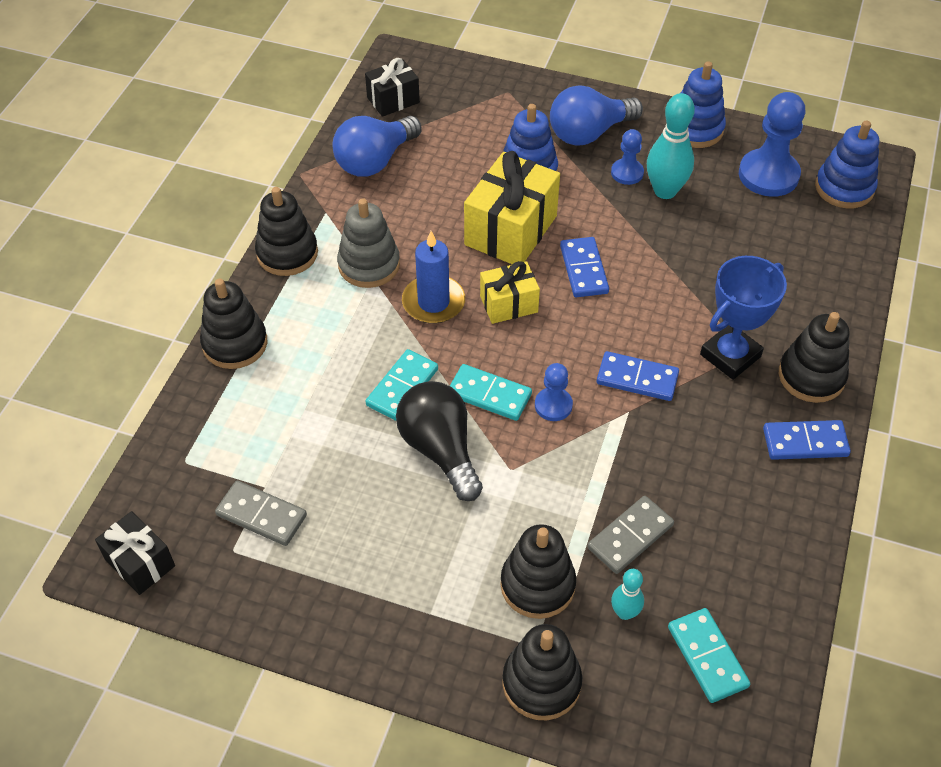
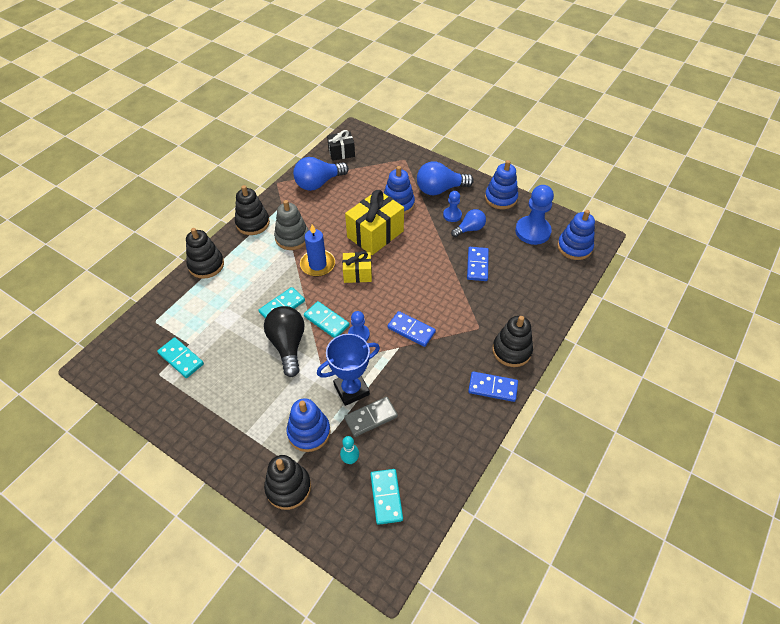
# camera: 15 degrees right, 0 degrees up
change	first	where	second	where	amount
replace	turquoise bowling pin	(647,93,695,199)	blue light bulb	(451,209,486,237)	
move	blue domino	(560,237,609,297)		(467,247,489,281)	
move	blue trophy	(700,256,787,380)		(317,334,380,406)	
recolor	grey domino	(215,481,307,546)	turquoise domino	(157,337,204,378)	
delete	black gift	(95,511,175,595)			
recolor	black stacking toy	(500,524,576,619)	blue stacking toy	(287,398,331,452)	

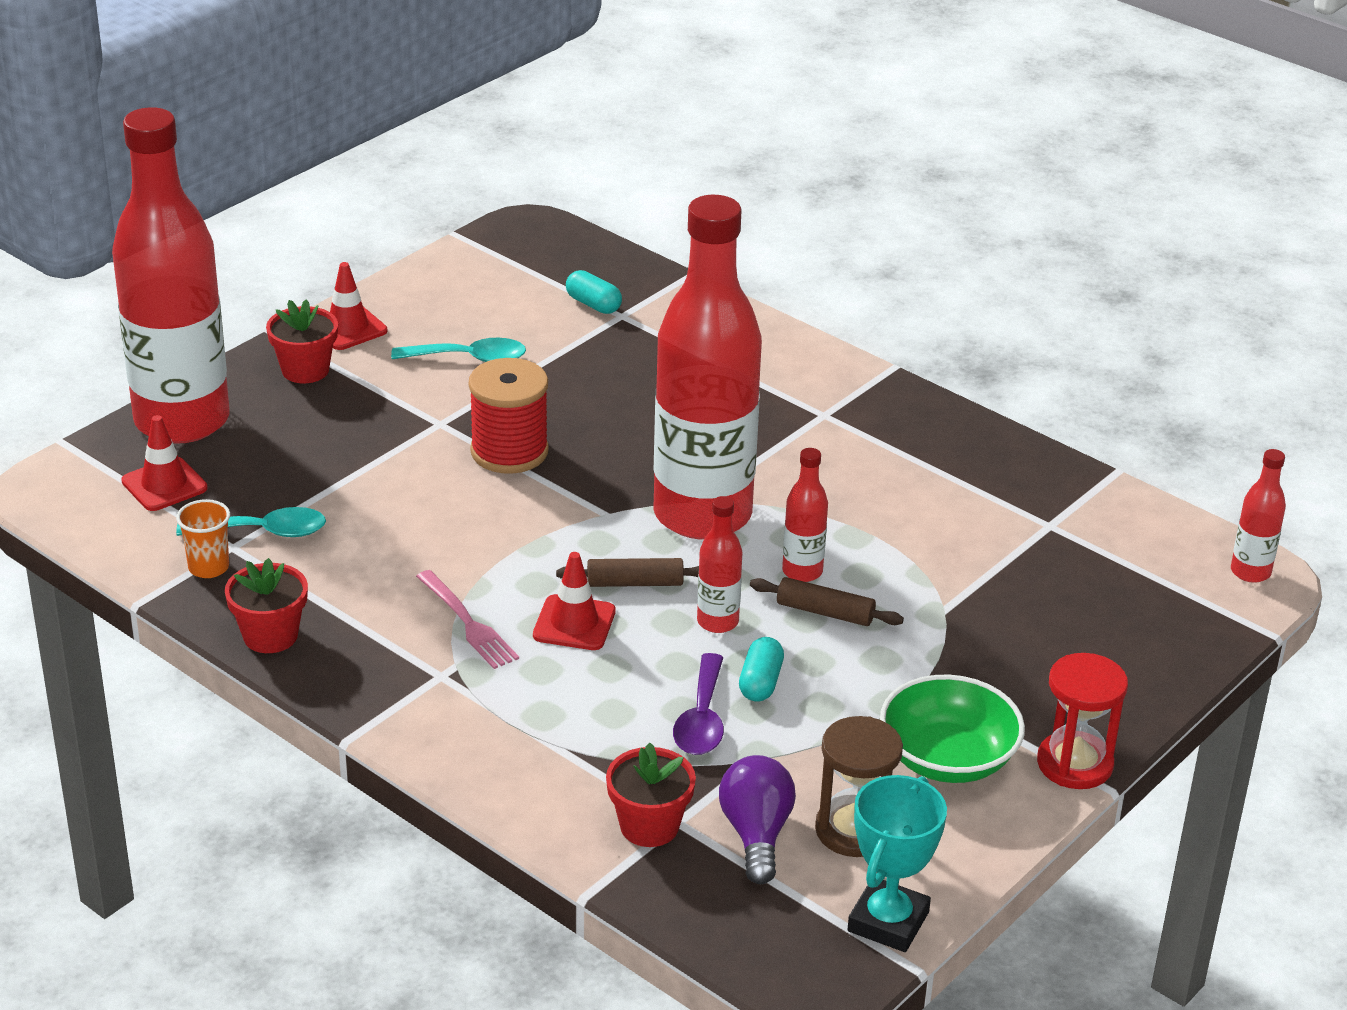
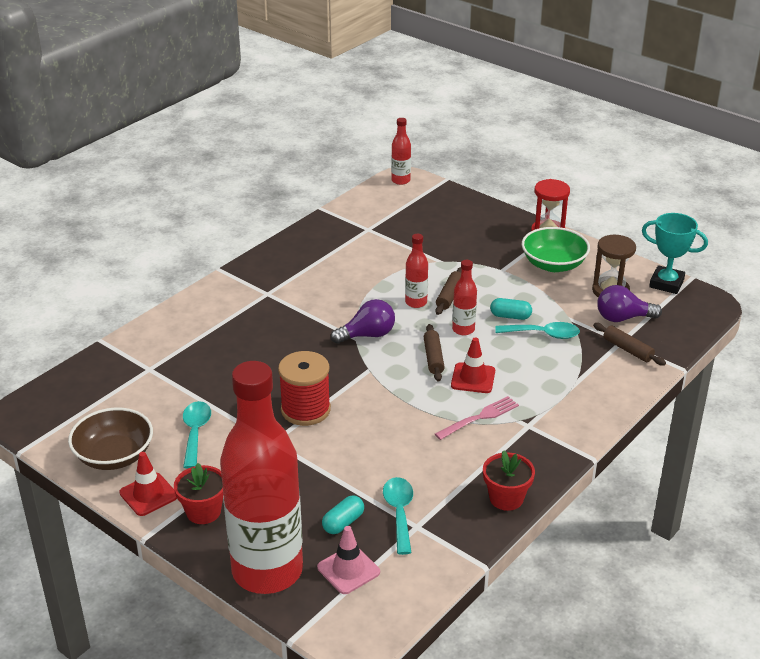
# camera: 90 degrees left, 0 degrees up
change	first	where	second	where	amount
replace	red bottle	(654,195,762,539)	purple light bulb	(331,299,395,344)	
move	turquoise capsule	(566,270,622,314)		(322,495,364,534)	
recolor	red traffic cone	(121,415,208,511)	pink traffic cone	(317,526,380,594)	
delete	orange cup	(176,499,230,578)			
recolor	purple spoon	(673,653,724,755)	turquoise spoon	(495,322,580,339)	
replace	red flower pot	(606,743,696,847)	brown rolling pin	(593,323,666,366)	
insert			brown bowl	(68,408,153,470)	

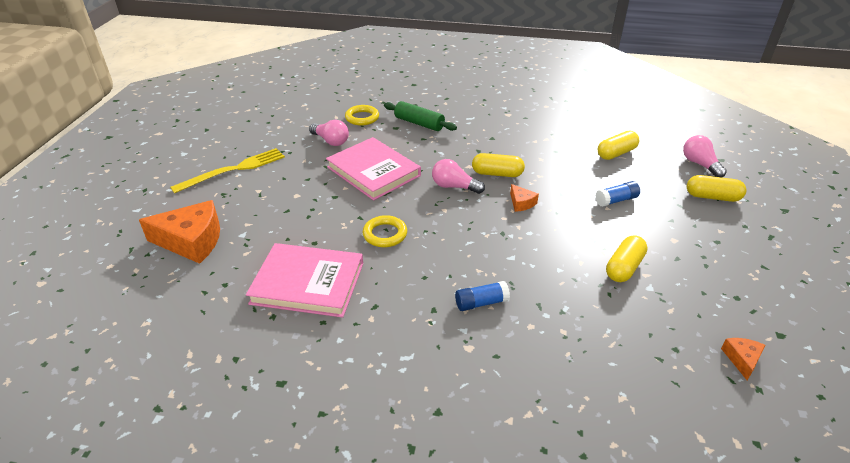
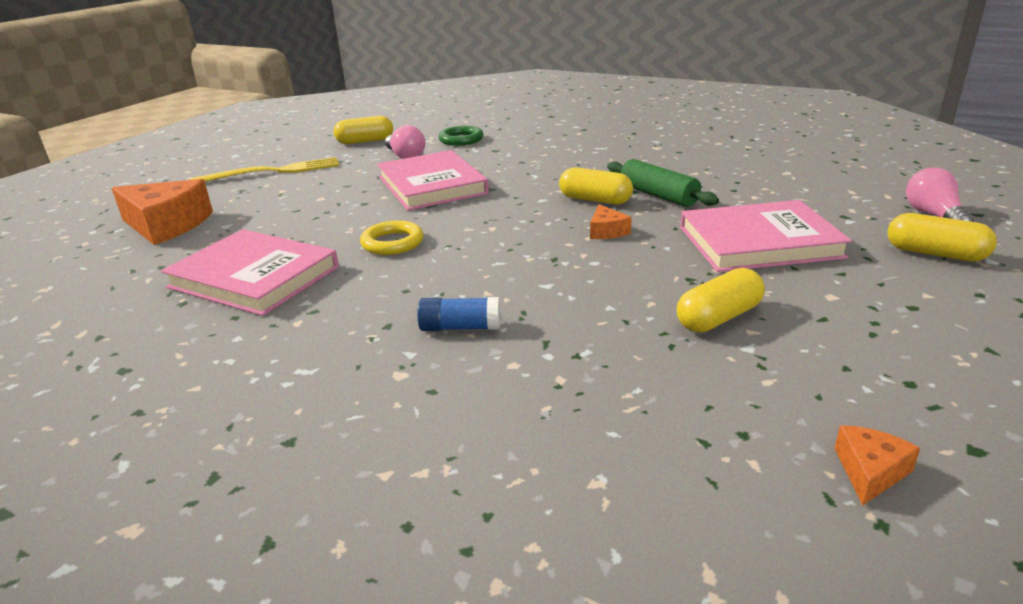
# camera: 20 degrees right, 10 degrees down
change	first	where	second	where	amount
move	green rolling pin	(384,101,457,131)		(607,159,719,207)	
recolor	yellow ring	(345,105,379,126)	green ring	(439,126,483,146)	
move	yellow capsule	(598,131,639,160)		(334,116,393,144)	
delete	pink light bulb	(432,159,485,194)			
replace	blue glue stick	(595,181,640,207)	pink book	(680,200,852,272)	

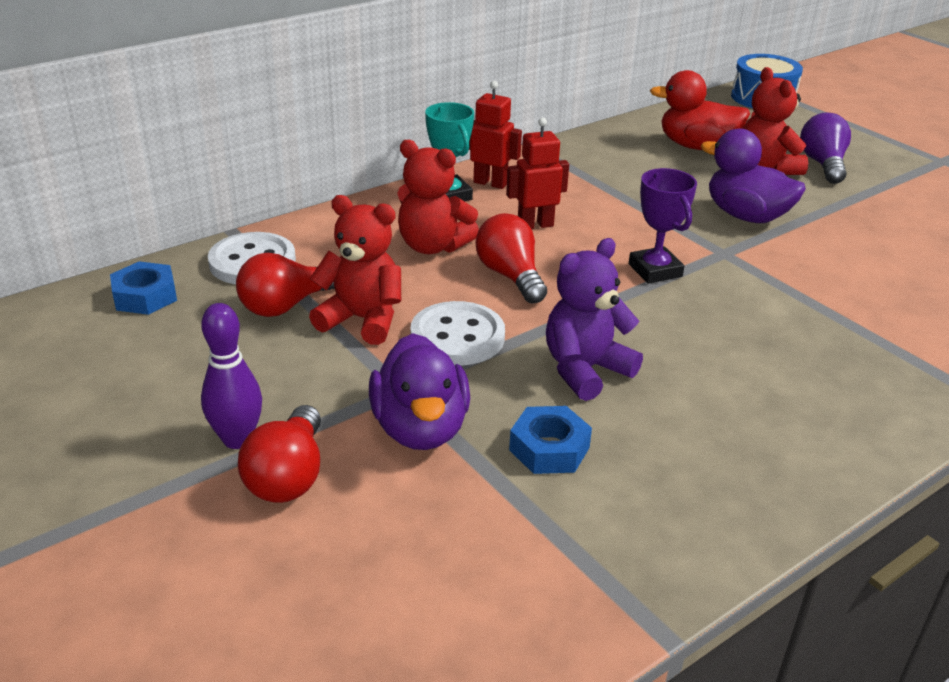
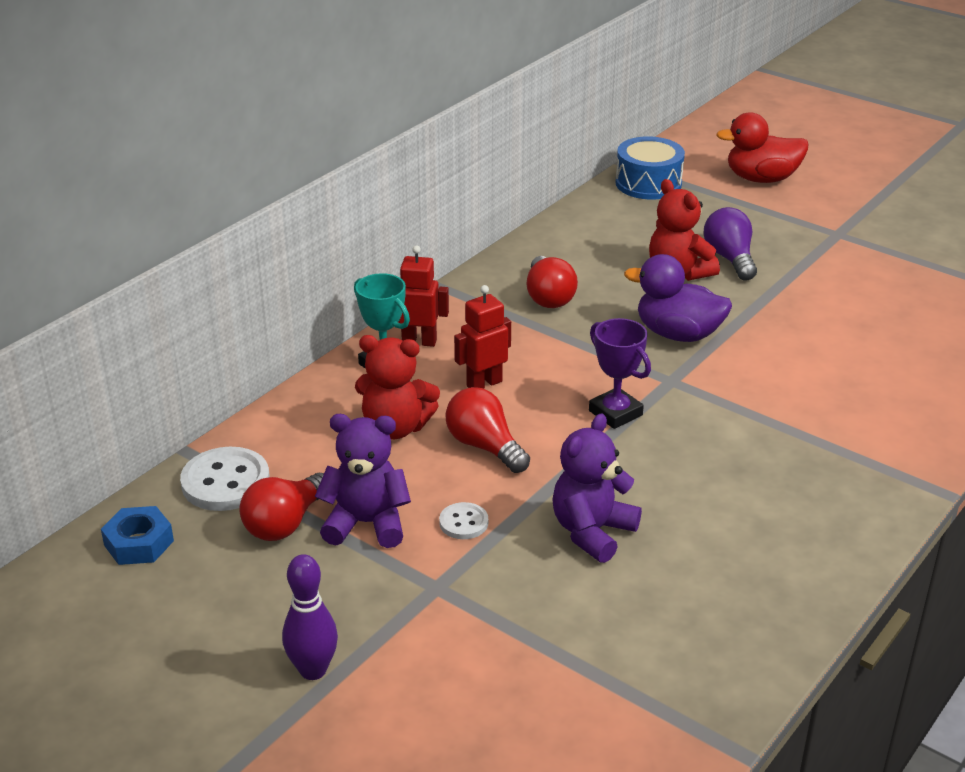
# camera: 15 degrees left, 0 degrees up
change	first	where	second	where	amount
move	red duck	(650,70,750,150)		(716,112,808,183)	
recolor	red teddy bear	(309,195,401,345)	purple teddy bear	(315,414,411,548)	
resize	white button	(410,301,505,365)		(439,502,488,539)	x0.54
delete	purple duck	(369,333,470,450)			
move	red light bulb	(238,405,321,503)		(527,256,578,308)	
delete	blue nut	(509,406,592,474)			

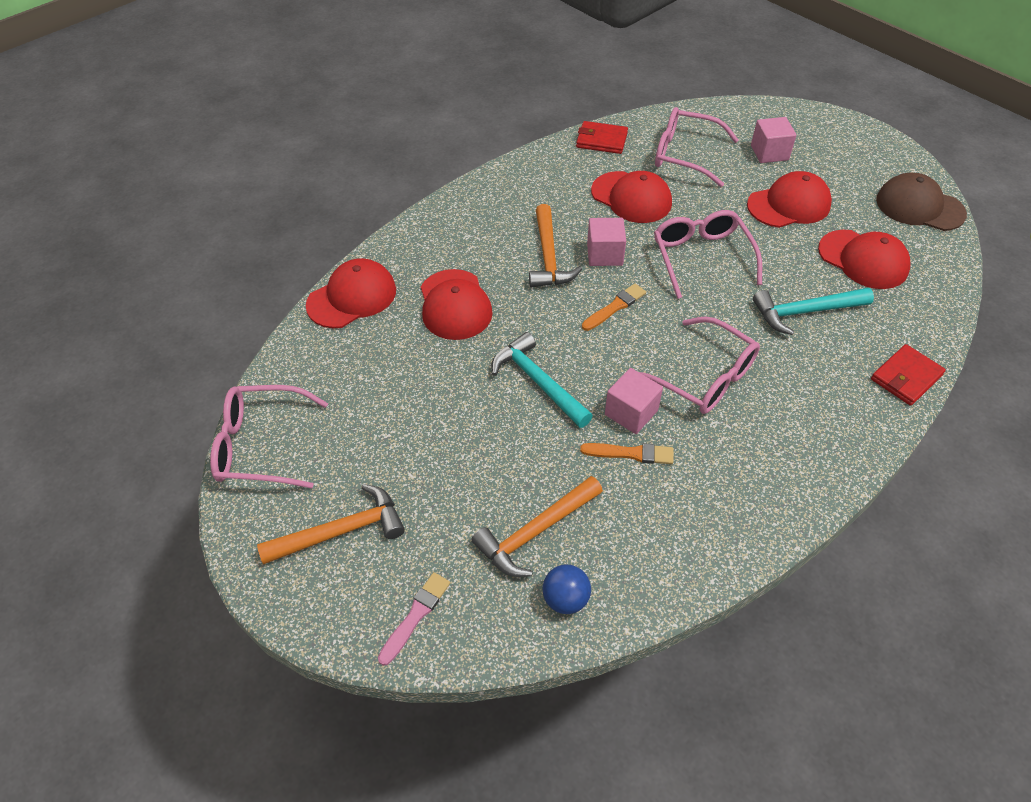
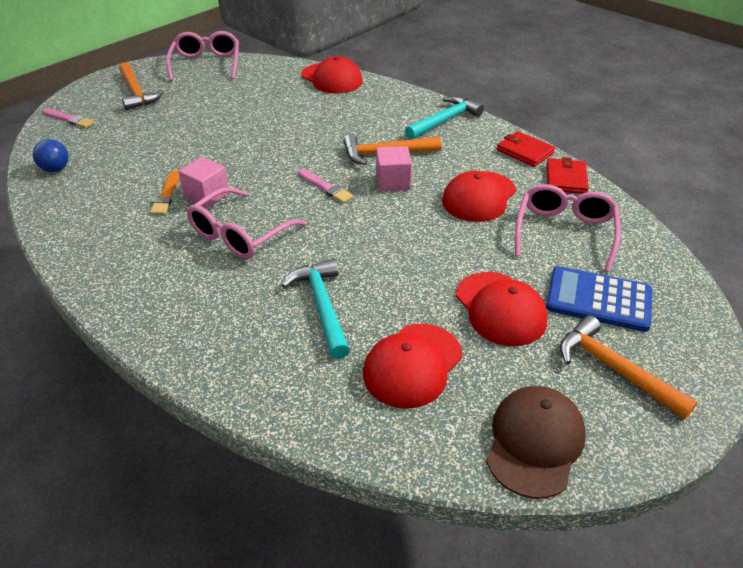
# camera: 85 degrees right, 10 degrees down
change	first	where	second	where	amount
replace	pink cube	(751,117,797,163)	blue calculator	(546,266,652,332)	
delete	pink glasses	(654,210,762,299)			
delete	red cap	(421,269,493,340)			
recolor	orange brush	(582,283,646,331)	pink brush	(298,169,353,203)	
move	turquoise hammer	(492,332,593,428)		(405,96,484,139)	
move	red wallet	(871,344,946,406)		(497,131,555,167)	
move	orange hammer	(472,476,603,577)		(560,315,698,419)	

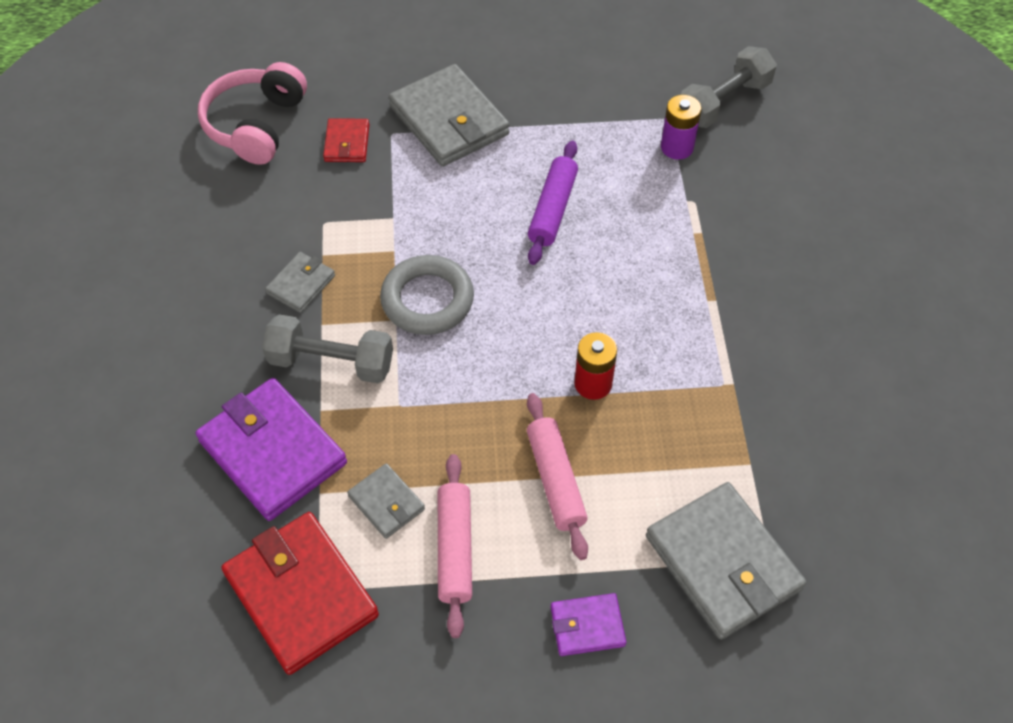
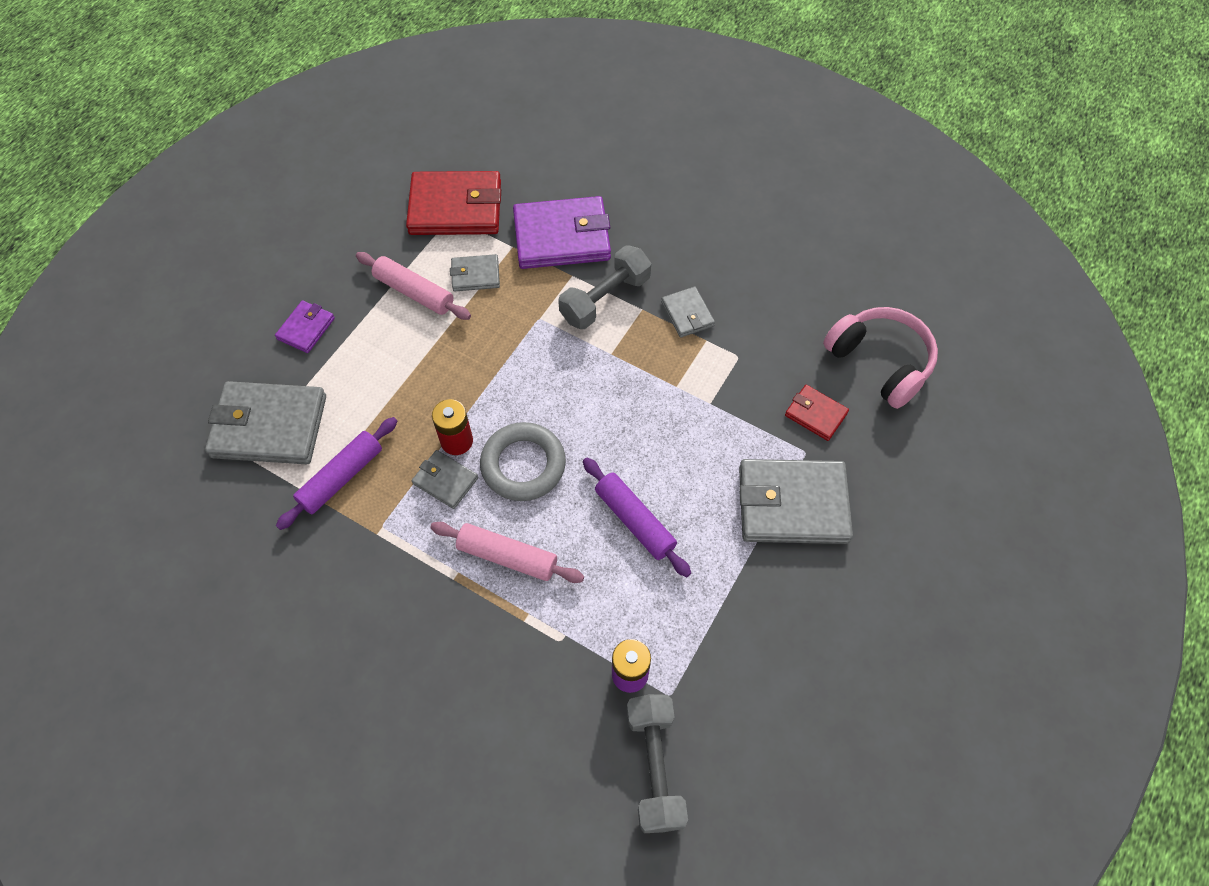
# camera: 125 degrees right, 5 degrees up
change	first	where	second	where	amount
move	grey ring	(380,255,474,335)		(480,422,566,501)	
move	pink rolling pin	(527,393,588,560)		(430,522,584,583)	
insert			purple rolling pin	(276,417,397,530)	
insert			grey wallet	(412,450,478,509)	

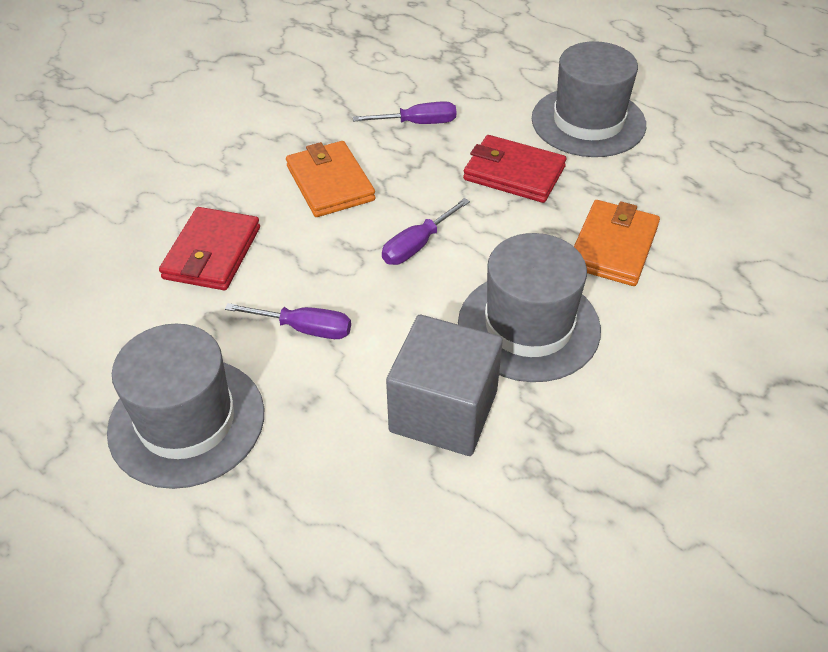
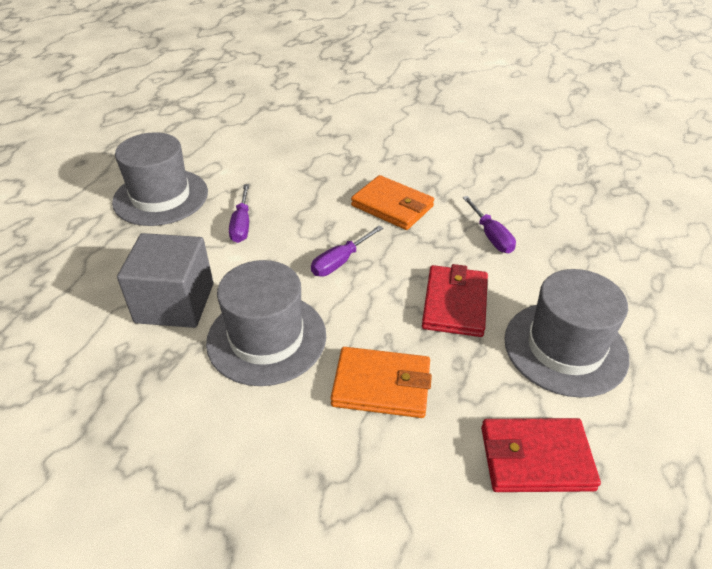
# camera: 75 degrees right, 5 degrees down
change	first	where	second	where	amount
rotate	orange wallet	(286,141,376,217)		(351,175,434,230)	75 degrees clockwise
rotate	purple screwdriver	(382,198,470,265)		(311,226,383,277)	75 degrees counterclockwise
move	red wallet	(159,207,260,290)		(481,418,601,492)	

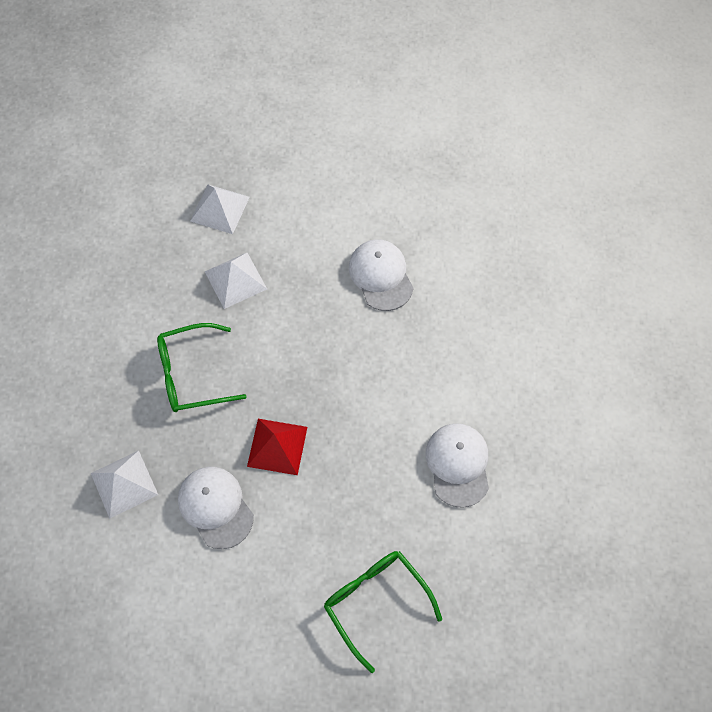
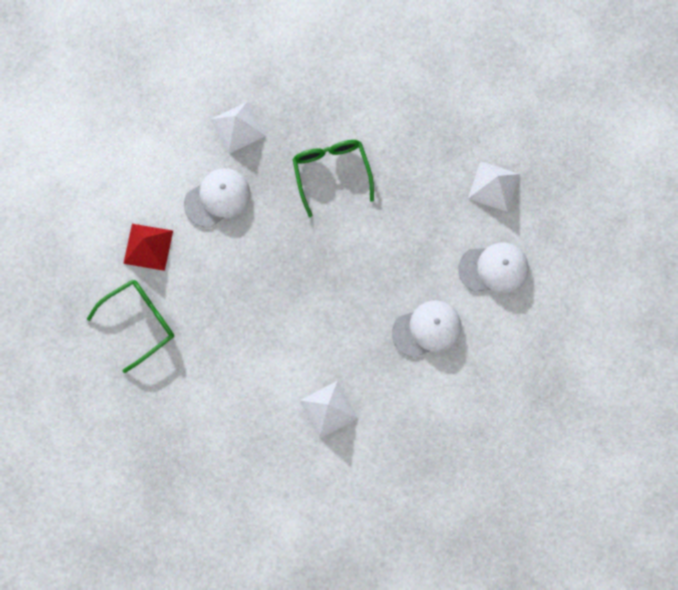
# camera: 90 degrees right, 10 degrees up
change	first	where	second	where	amount
move	white pyramid	(204,253,267,309)		(299,381,358,439)	
move	red pyramid	(247,419,307,475)		(123,224,173,271)	
move	white cap	(426,423,489,508)		(458,242,528,294)	

